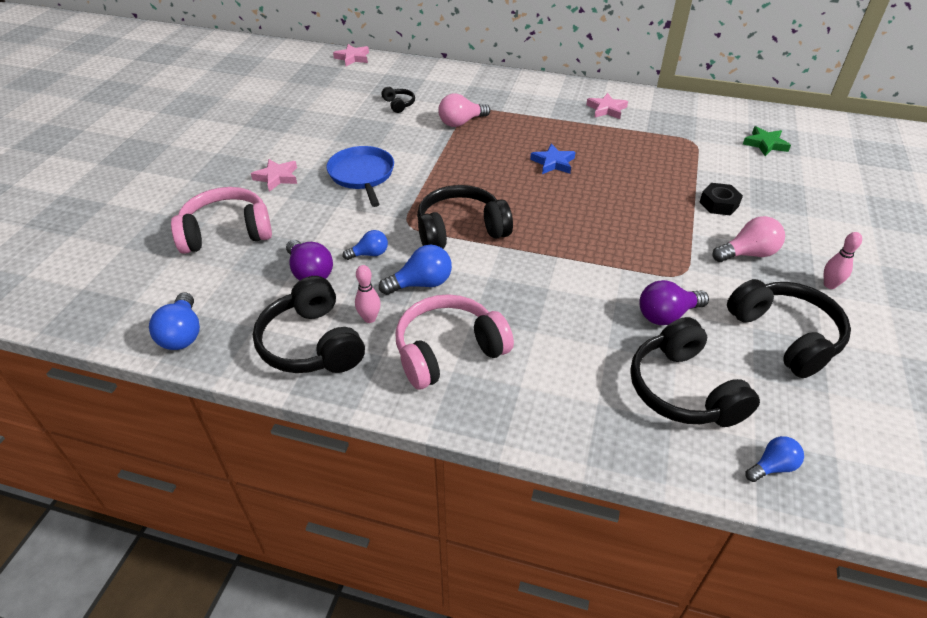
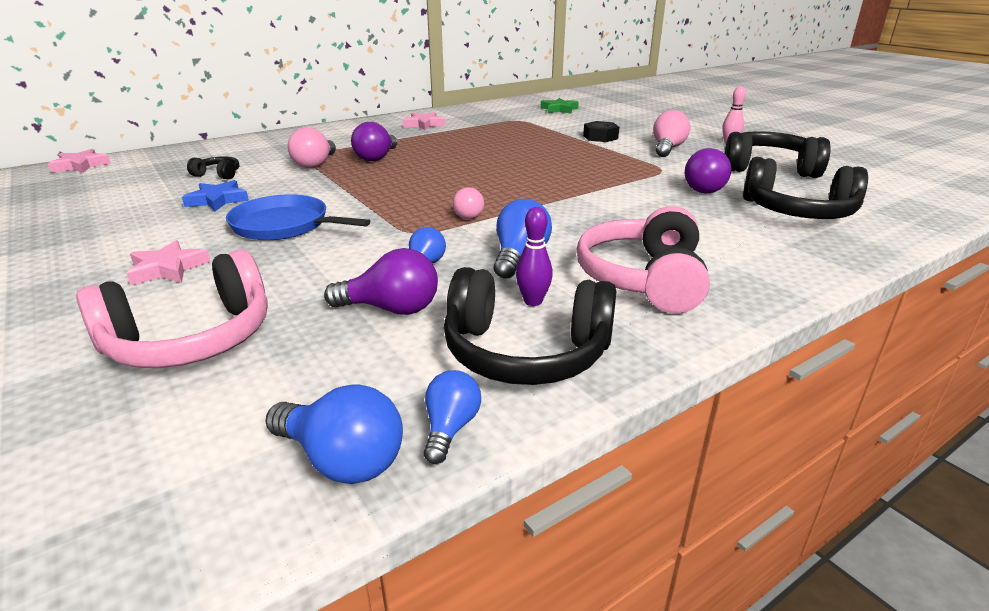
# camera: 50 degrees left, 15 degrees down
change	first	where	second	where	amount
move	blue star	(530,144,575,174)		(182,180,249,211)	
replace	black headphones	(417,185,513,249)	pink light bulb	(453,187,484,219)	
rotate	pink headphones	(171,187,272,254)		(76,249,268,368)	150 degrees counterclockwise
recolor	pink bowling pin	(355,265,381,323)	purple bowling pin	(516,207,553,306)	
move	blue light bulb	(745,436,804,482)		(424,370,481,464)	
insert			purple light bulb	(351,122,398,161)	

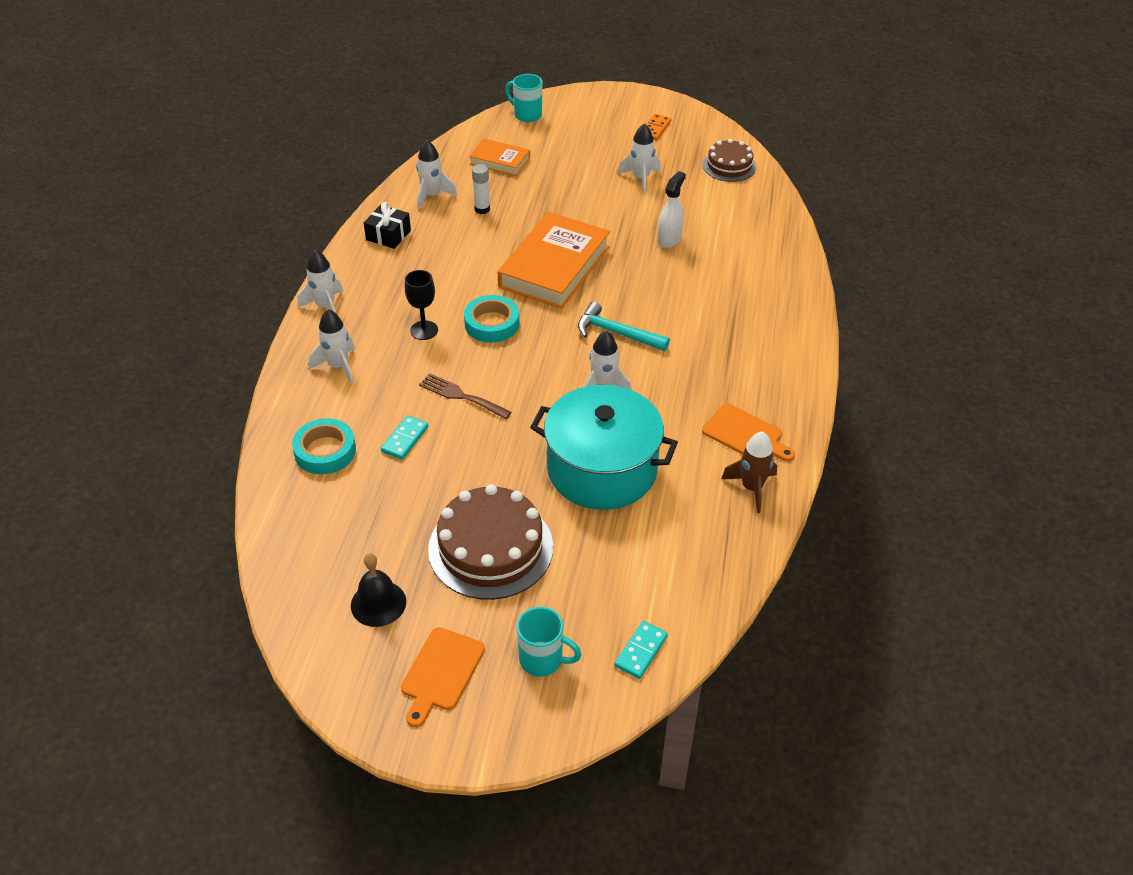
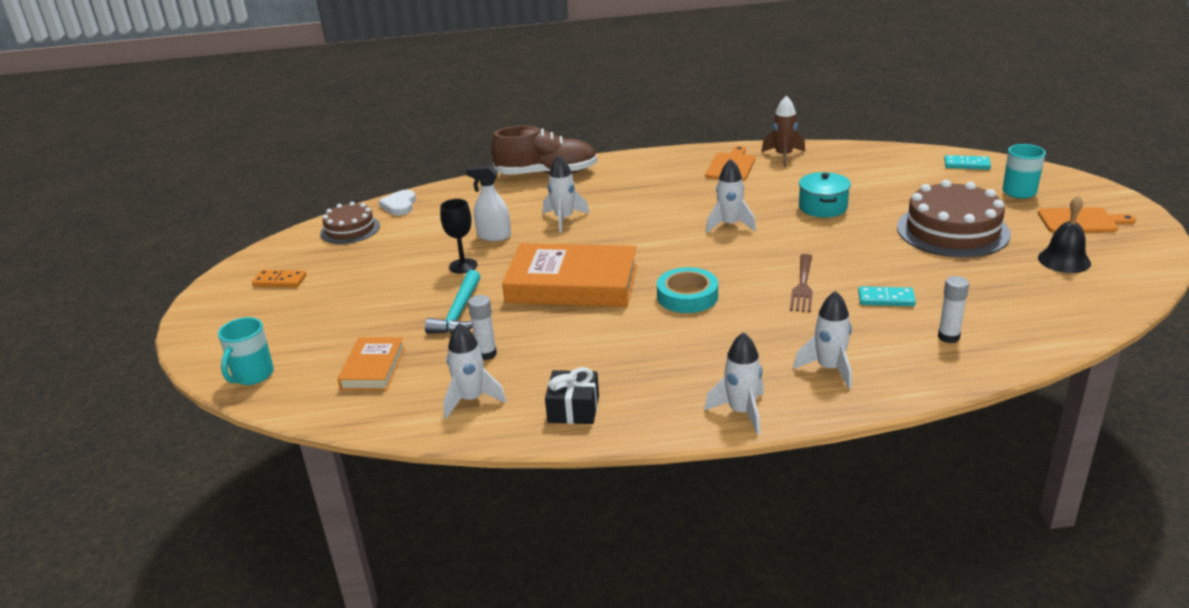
# camera: 105 degrees left, 15 degrees down
change	first	where	second	where	amount
move	white rocket	(618,123,661,194)		(543,155,590,232)	
move	black goblet	(405,270,438,340)		(440,199,477,274)	
move	turquoise hammer	(578,302,670,351)		(425,270,480,334)	
resize	turquoise pot	(530,385,678,510)		(799,172,851,218)	x0.50
replace	turquoise tape	(292,418,356,474)	white glue stick	(938,276,969,343)	
insert			brown shoe	(491,126,597,175)	
insert			white heart	(379,190,416,215)	

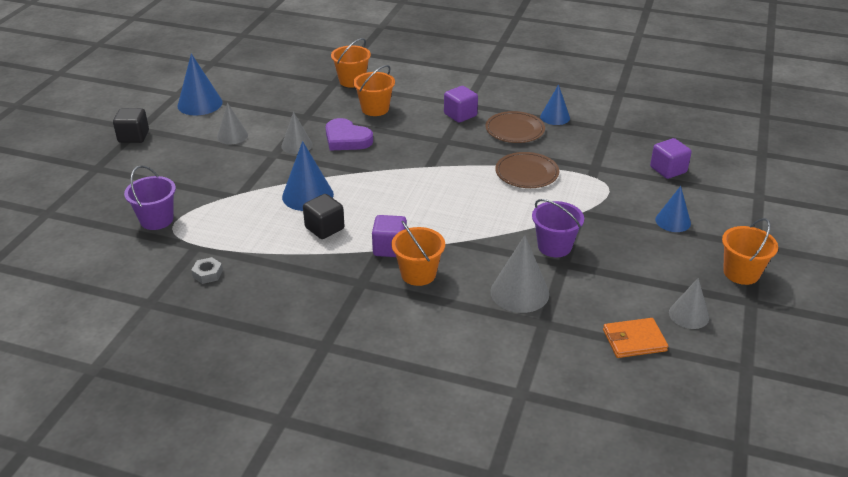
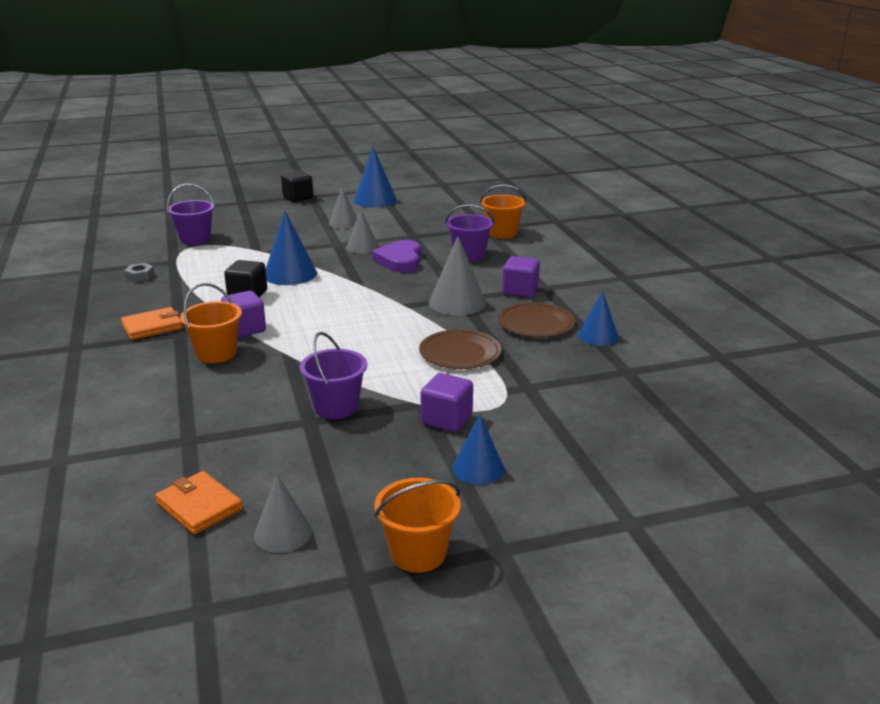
# camera: 55 degrees right, 10 degrees down
change	first	where	second	where	amount
recolor	orange bucket	(353,65,395,116)	purple bucket	(445,204,495,261)	
move	purple cube	(650,138,692,179)		(421,373,473,432)	
move	grey cone	(491,235,549,313)		(429,236,486,315)	
insert			orange wallet	(121,307,183,340)	

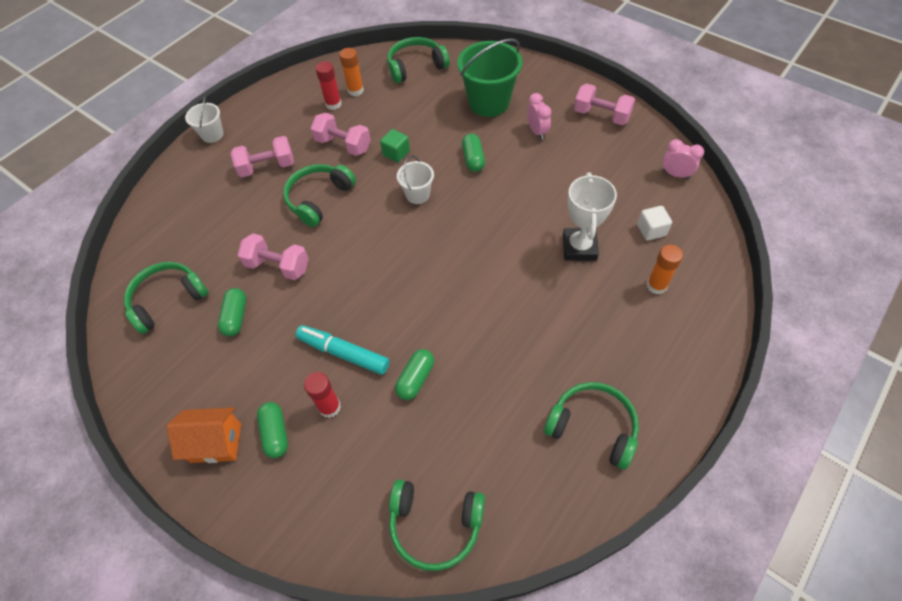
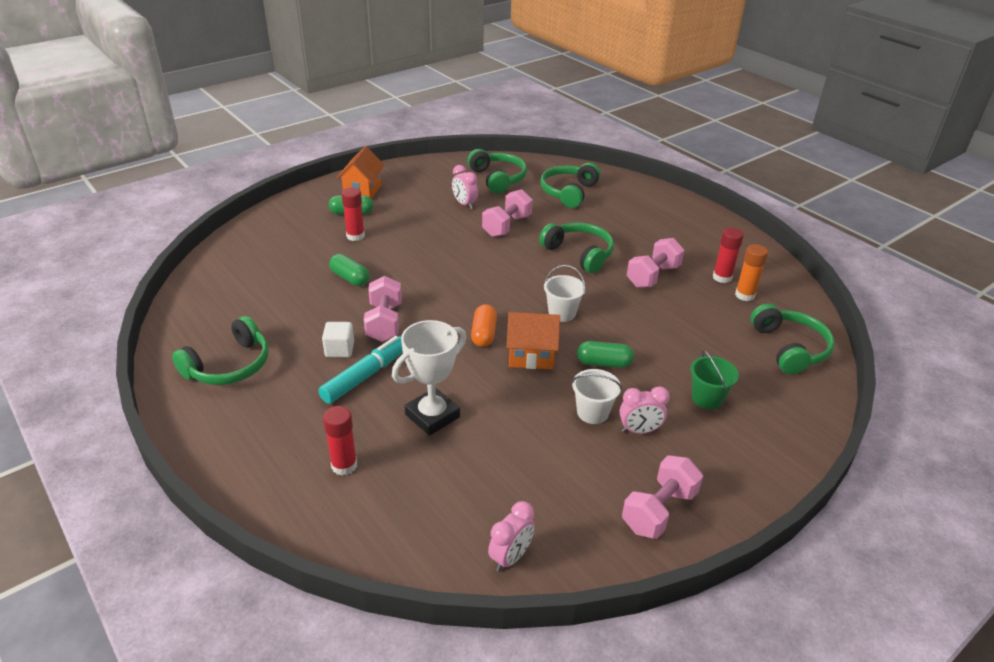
# camera: 100 degrees right, 20 degrees down
change	first	where	second	where	amount
resize	green bucket	(457,39,523,117)		(690,349,739,410)	x0.54
move	white bucket	(185,97,224,143)		(572,369,622,424)	
delete	green cube	(380,129,410,162)			
move	pink dumbbell	(231,136,294,177)		(364,276,402,342)	
rotate	white trophy	(563,172,617,261)		(392,320,467,436)	60 degrees counterclockwise
move	white cube	(637,206,672,240)		(322,322,354,357)	
recolor	orange glue stick	(646,245,683,294)	red glue stick	(323,406,357,476)	
replace	green capsule	(218,288,246,337)	pink clock	(452,165,478,209)	
move	turquoise marker	(296,325,390,375)		(318,336,403,404)	
move	green headphones	(389,479,485,571)		(540,163,601,208)	
insert			orange capsule	(471,304,497,347)	
insert			orange house	(507,312,560,369)	

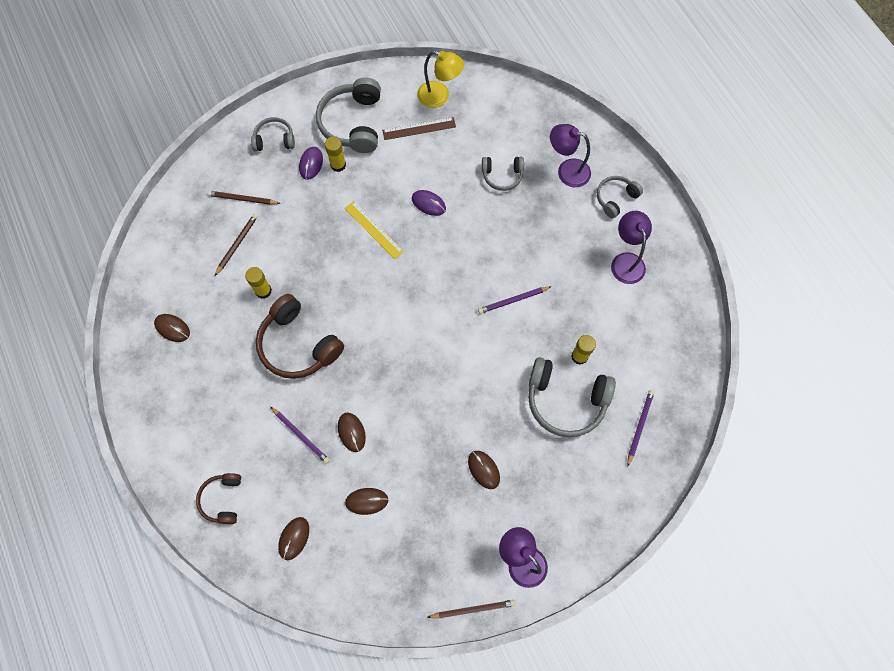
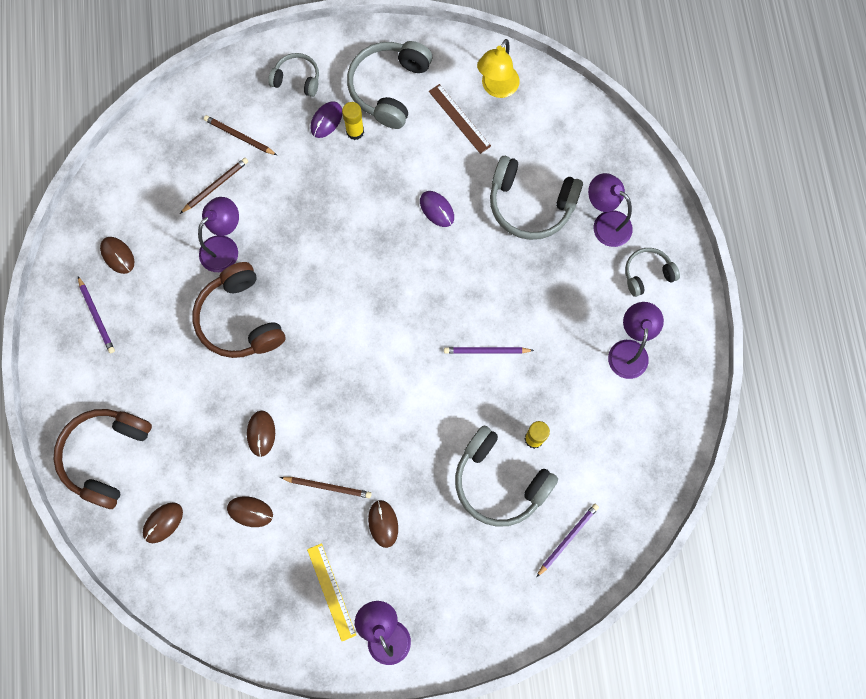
# camera: 20 degrees right, 5 degrees up
change	first	where	second	where	amount
rotate	yellow lamp	(417,51,464,108)		(477,39,520,98)	75 degrees clockwise
rotate	brown ruler	(382,117,456,140)		(429,84,491,154)	45 degrees clockwise
resize	grey headphones	(482,157,524,191)		(490,156,583,240)	x1.77
move	yellow ruler	(345,201,404,259)		(307,543,356,641)	
replace	yellow glue stick	(245,267,272,299)	purple lamp	(198,197,239,272)	
move	purple pencil	(271,407,330,464)		(78,277,115,354)	
resize	brown headphones	(196,473,241,524)		(53,409,152,509)	x1.77
move	brown pencil	(427,600,516,619)		(280,477,372,498)	

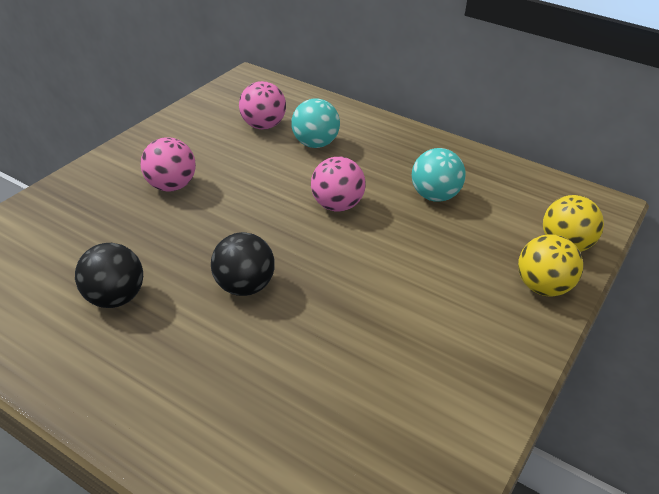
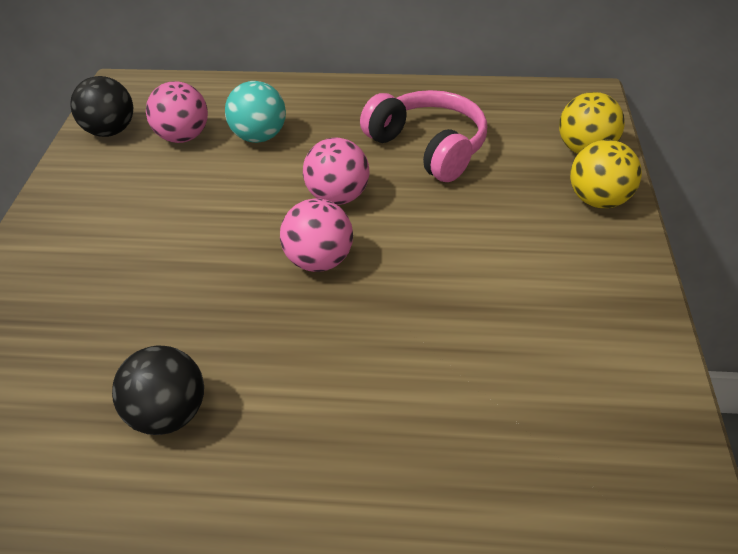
# camera: 25 degrees left, 5 degrees up
change	first	where	second	where	amount
move	pink ball	(141,138,196,192)		(280,198,353,272)	
replace	turquoise ball	(412,148,466,202)	pink headphones	(360,90,487,182)	
move	black ball	(211,232,275,296)		(70,76,133,137)	

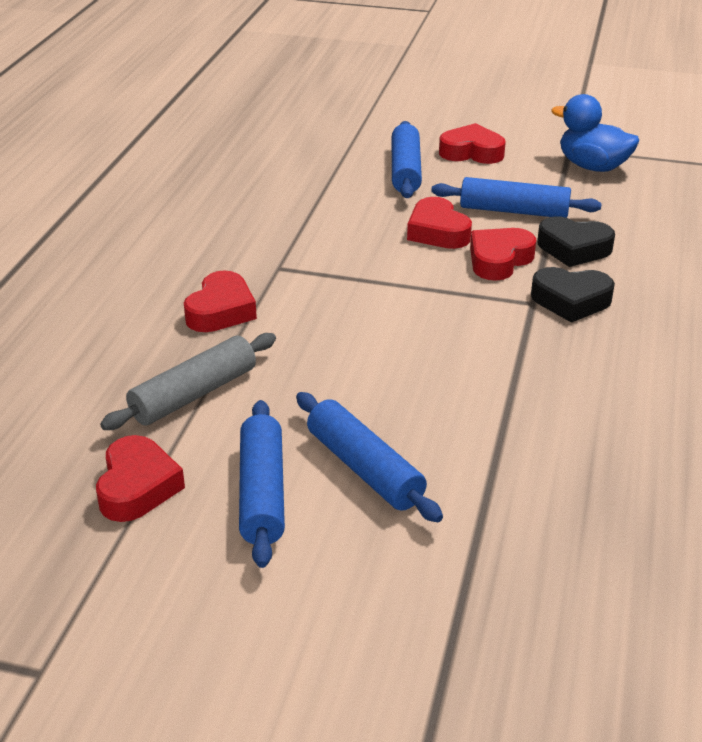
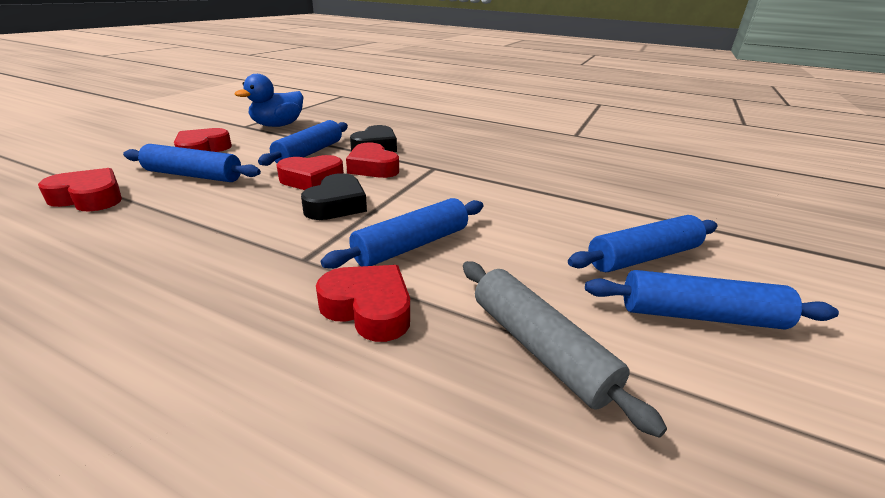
# camera: 80 degrees left, 5 degrees down
change	first	where	second	where	amount
move	black heart	(531,267,615,323)		(301,173,367,220)	
move	red heart	(96,435,185,522)		(38,168,122,211)	
insert			blue rolling pin	(321,198,484,269)	

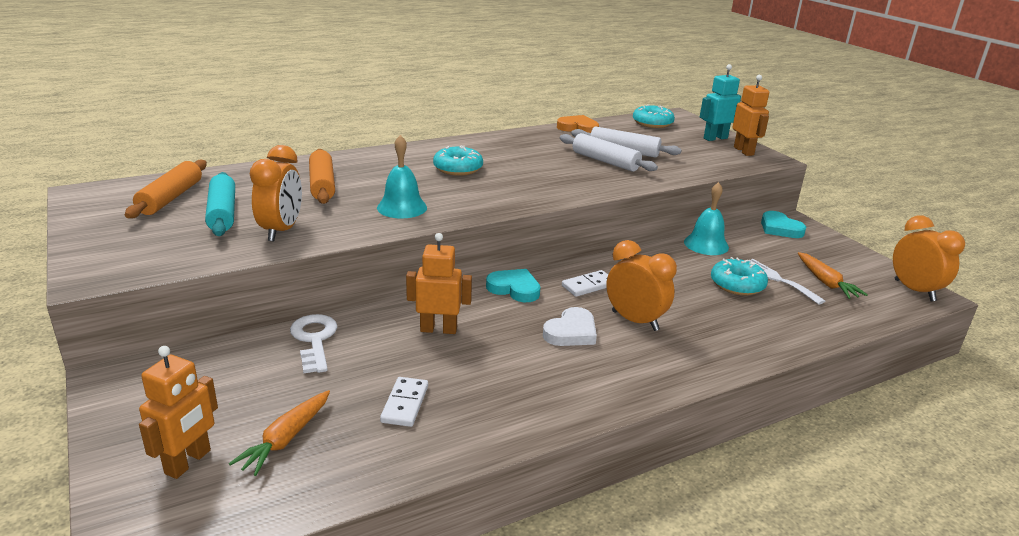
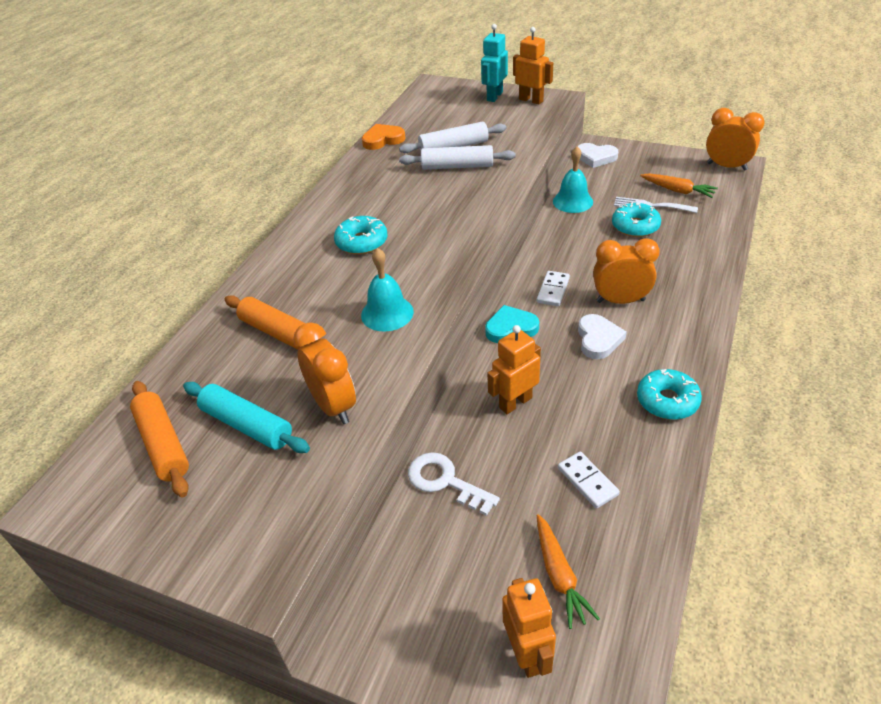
# camera: 35 degrees left, 15 degrees up
change	first	where	second	where	amount
move	turquoise donut	(633,104,675,128)		(637,369,702,420)	
recolor	turquoise heart	(761,211,806,238)	white heart	(577,143,618,168)	

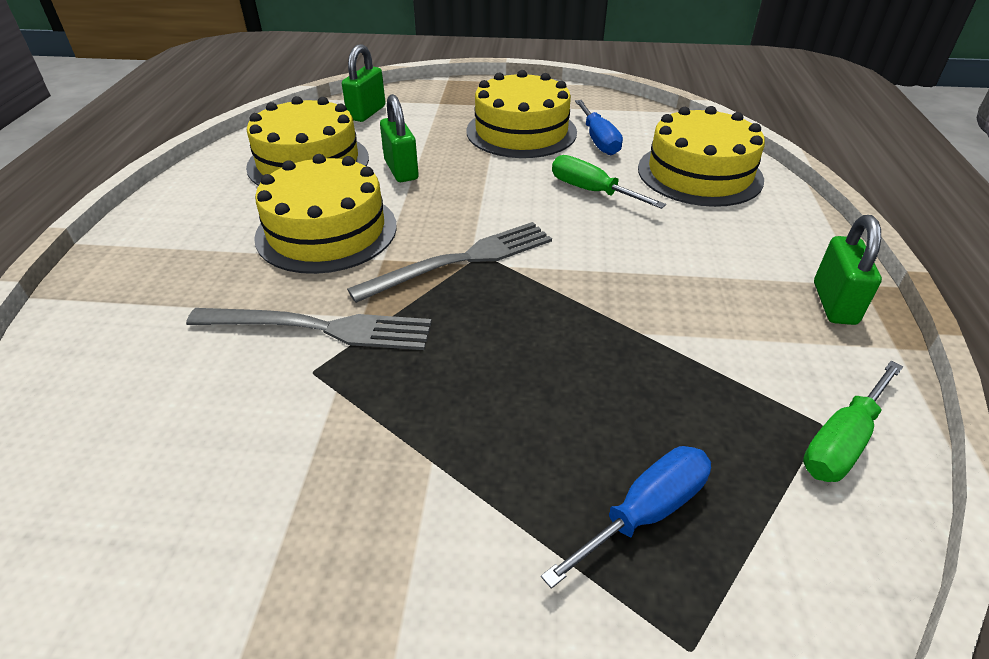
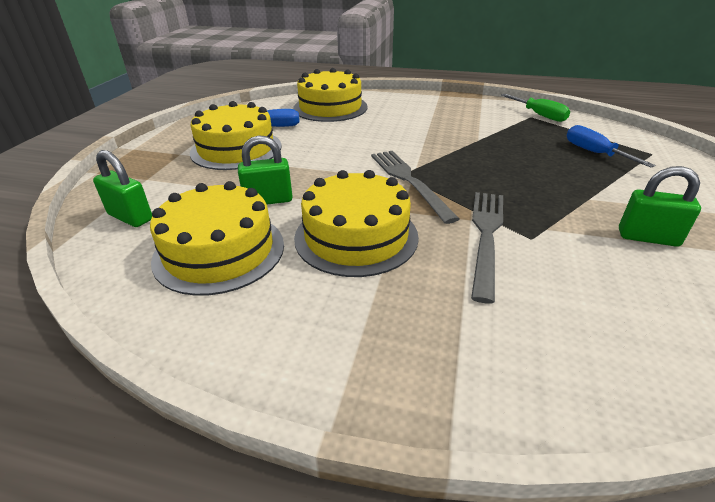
# camera: 80 degrees left, 5 degrees down
change	first	where	second	where	amount
delete	green screwdriver	(552,155,666,209)			
move	green padlock	(814,215,882,325)		(619,166,701,246)	

